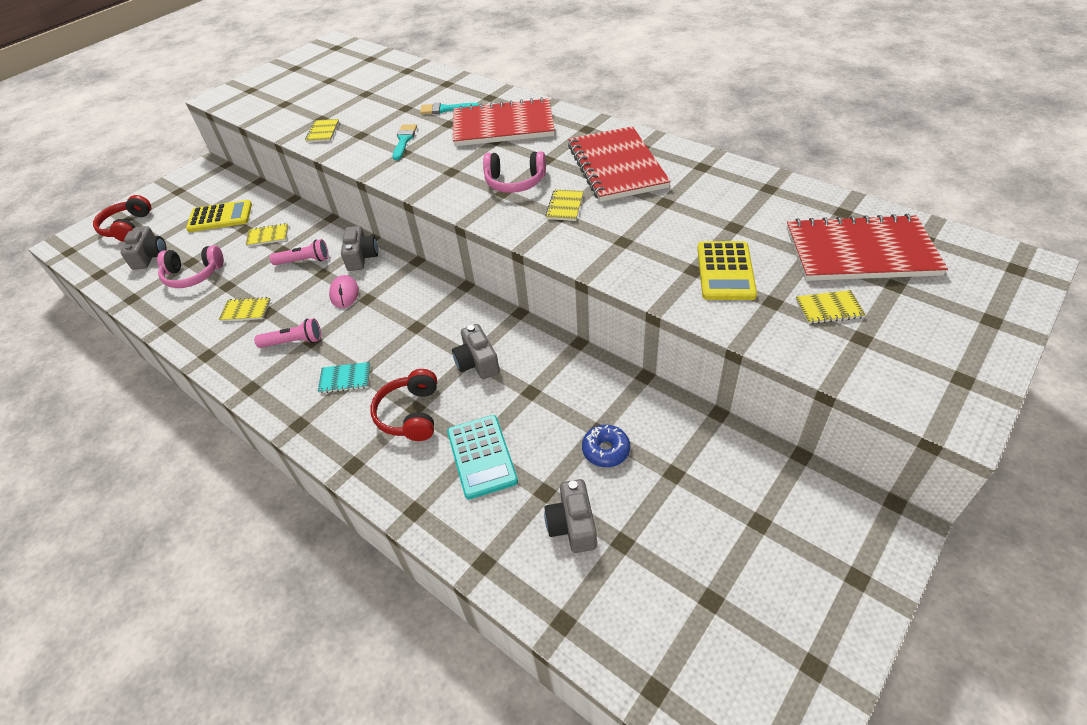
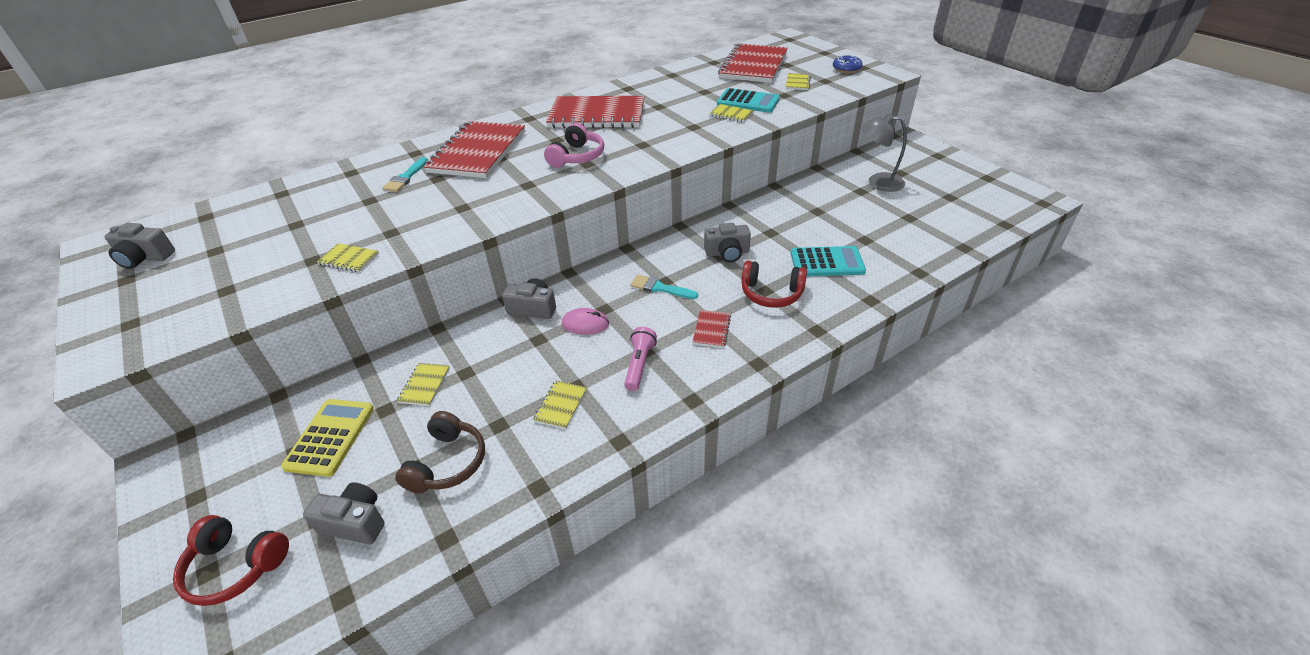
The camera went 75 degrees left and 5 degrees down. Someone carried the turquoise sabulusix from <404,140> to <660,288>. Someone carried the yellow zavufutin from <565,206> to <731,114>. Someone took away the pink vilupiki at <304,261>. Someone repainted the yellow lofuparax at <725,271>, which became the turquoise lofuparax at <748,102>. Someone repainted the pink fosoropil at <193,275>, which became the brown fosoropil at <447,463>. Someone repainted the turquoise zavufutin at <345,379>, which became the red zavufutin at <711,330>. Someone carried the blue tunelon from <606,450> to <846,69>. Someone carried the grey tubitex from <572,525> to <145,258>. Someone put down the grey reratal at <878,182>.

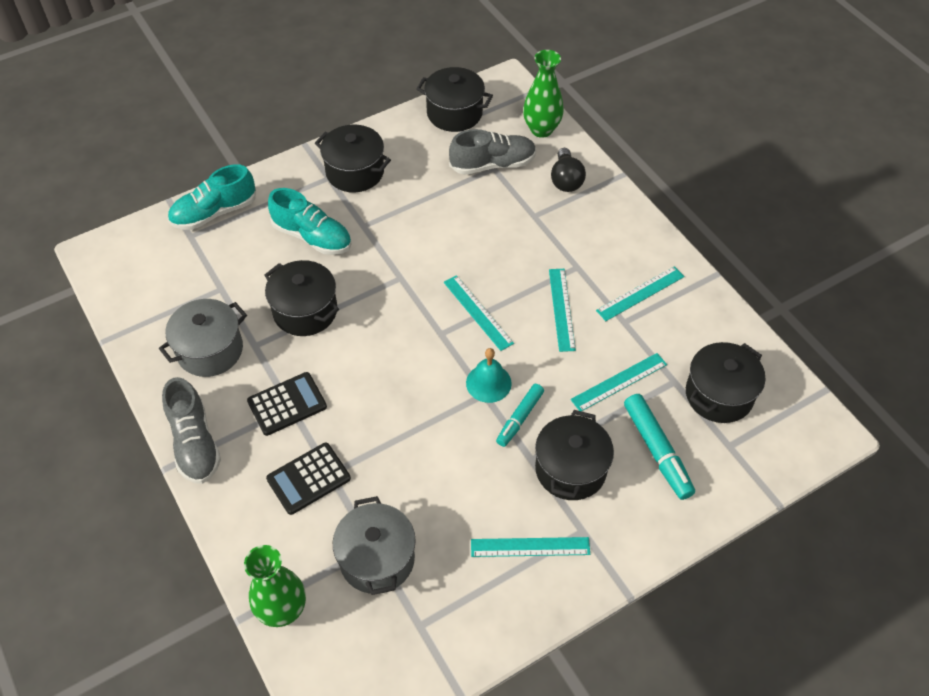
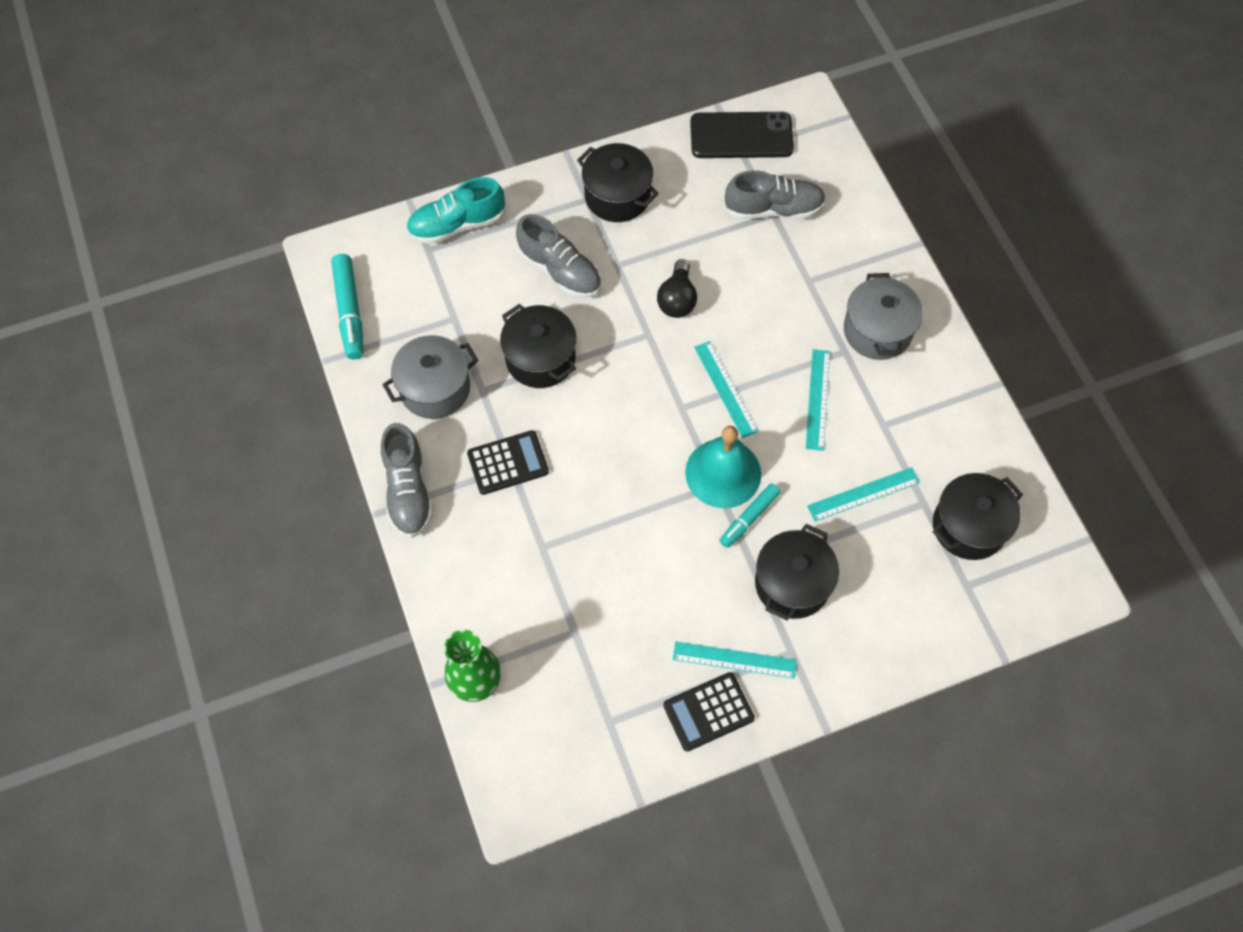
The camera went 10 degrees right and 10 degrees up. Someone took away the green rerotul at <541,129>. Someone swapped the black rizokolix at <454,113> for the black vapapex at <741,136>. Someone carried the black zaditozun from <566,180> to <677,299>. Someone repainted the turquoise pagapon at <312,237>, which became the grey pagapon at <560,270>. Someone took away the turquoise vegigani at <640,293>. Someone scaled the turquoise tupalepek at <488,383> by 1.55. Someone carried the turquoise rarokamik from <657,451> to <350,312>. Someone carried the black lofuparax from <308,479> to <708,712>. Someone carried the grey rizokolix from <377,559> to <877,331>.

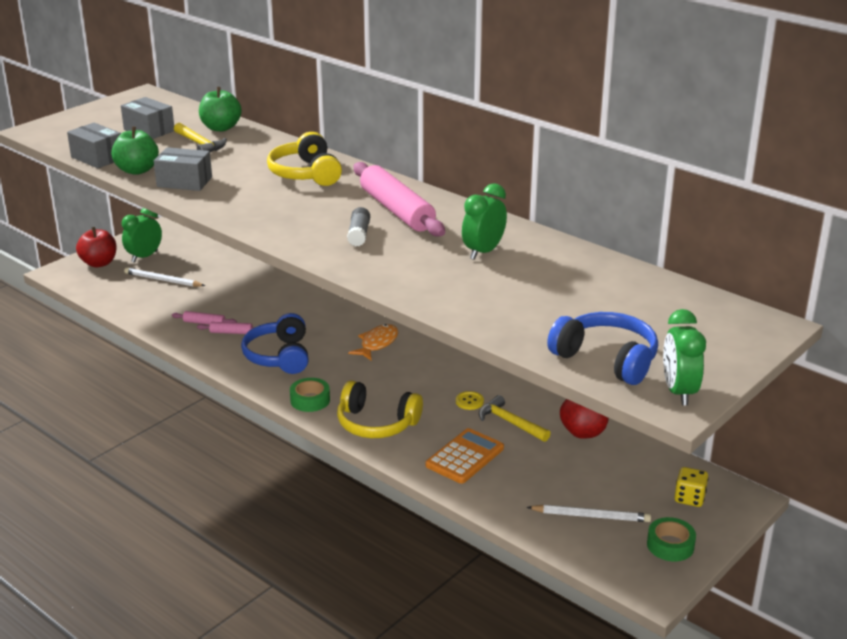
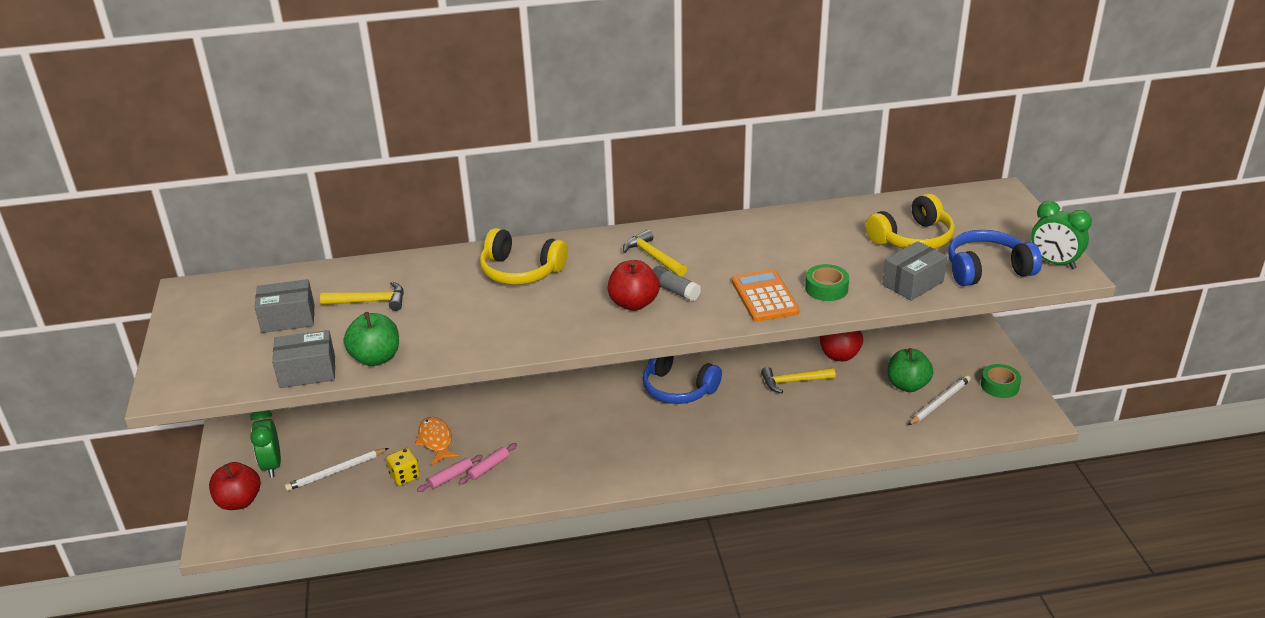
The camera went 50 degrees left and 5 degrees up. Someone carried the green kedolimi from <221,128> to <907,385>. Someone carried the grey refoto from <184,182> to <912,283>. Someone swapped the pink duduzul at <396,210> for the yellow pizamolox at <653,257>. Someone took away the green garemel at <483,252>. Someone carried the blue fosoropil from <279,356> to <678,388>. Someone carried the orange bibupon from <377,343> to <436,441>. Someone carried the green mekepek from <310,400> to <826,288>. Someone carried the yellow fosoropil from <376,424> to <912,238>. Someone took away the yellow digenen at <469,401>. Someone carried the orange lofuparax from <464,457> to <764,297>. Someone carried the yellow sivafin from <689,498> to <405,476>. Someone put down the red kedolimi at <633,303>.

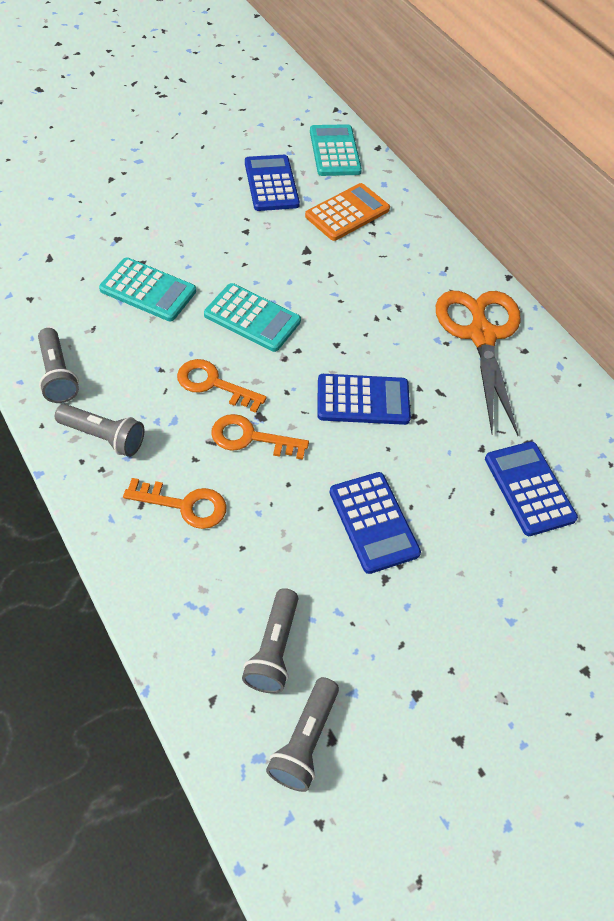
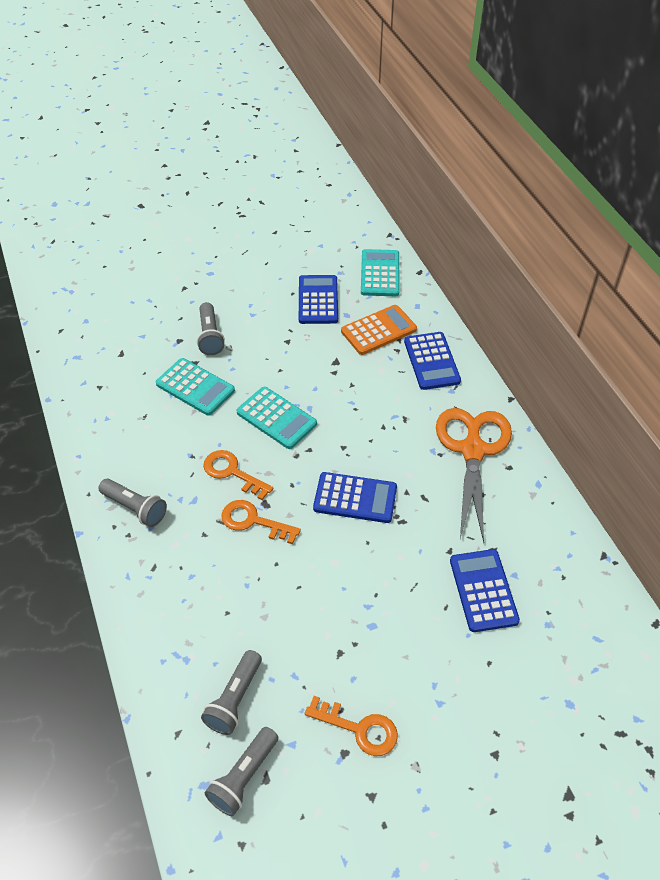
The camera went 15 degrees right and 5 degrees down. Someone carried the grey vilupiki from <58,375> to <210,336>. Someone carried the blue lofuparax from <373,522> to <431,361>. Someone carried the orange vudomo from <185,505> to <359,728>.

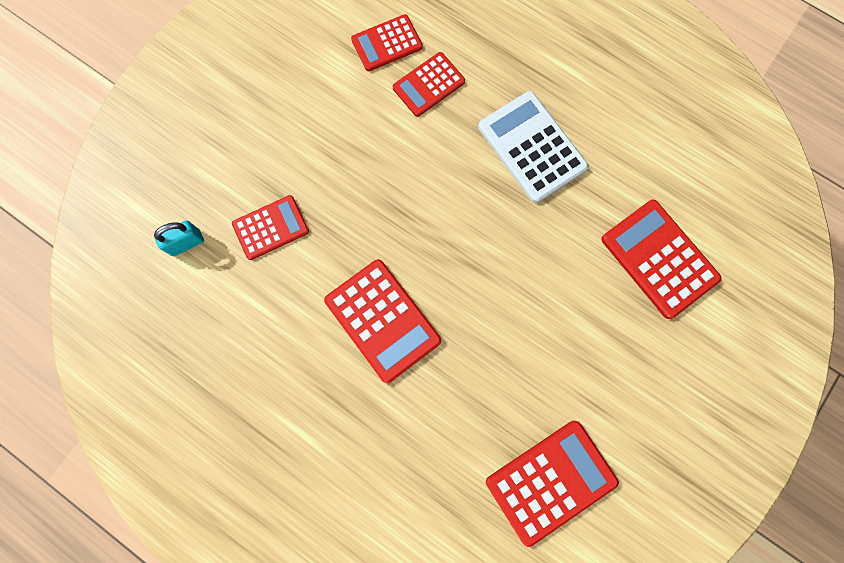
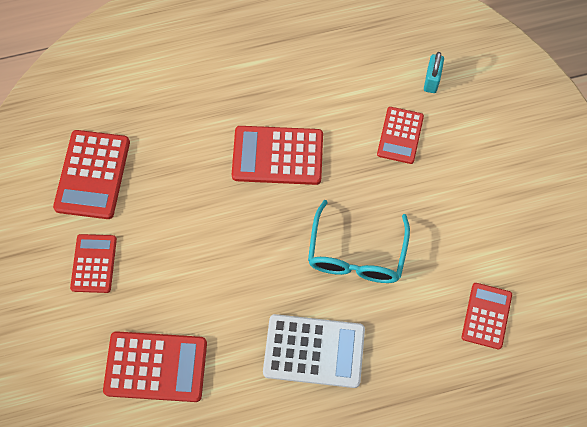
The camera went 130 degrees right and 10 degrees down. Someone carried the red lofuparax from <428,85> to <94,263>. Someone put down the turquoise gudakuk at <356,255>.

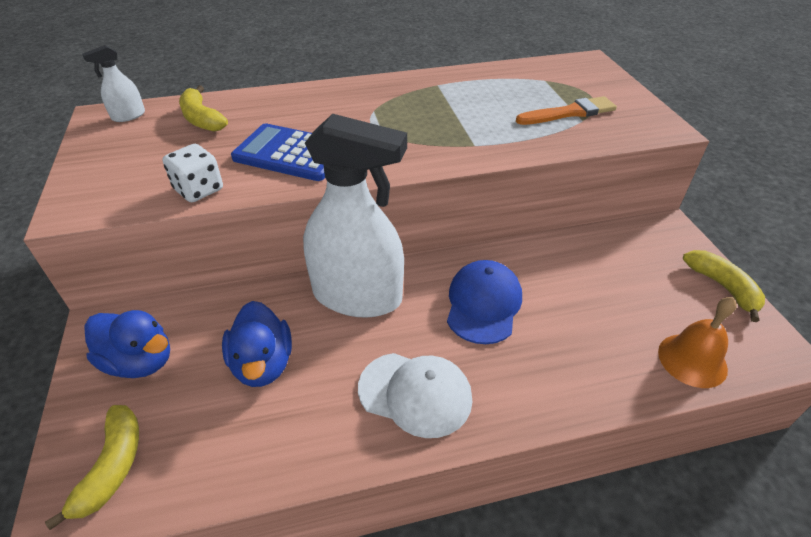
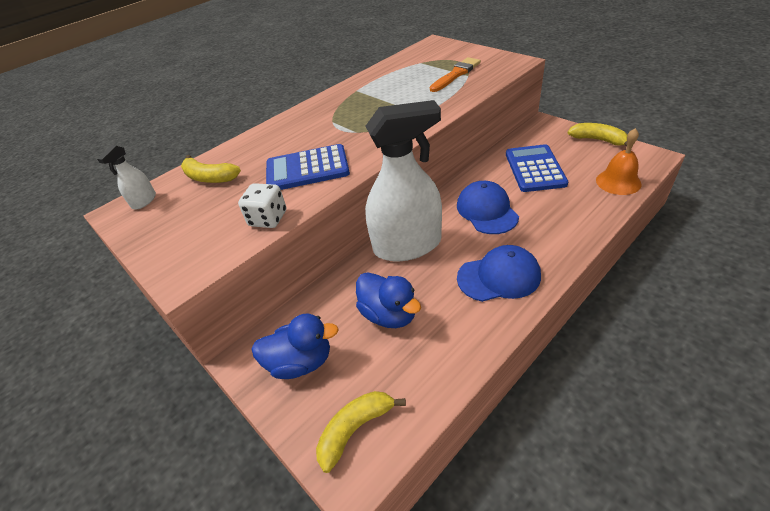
The camera went 25 degrees left and 0 degrees up. Someone repainted the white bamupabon at <415,393>, which became the blue bamupabon at <499,276>. Someone rotated the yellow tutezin at <113,467> by 105 degrees counterclockwise. Someone put down the blue lofuparax at <534,169>.

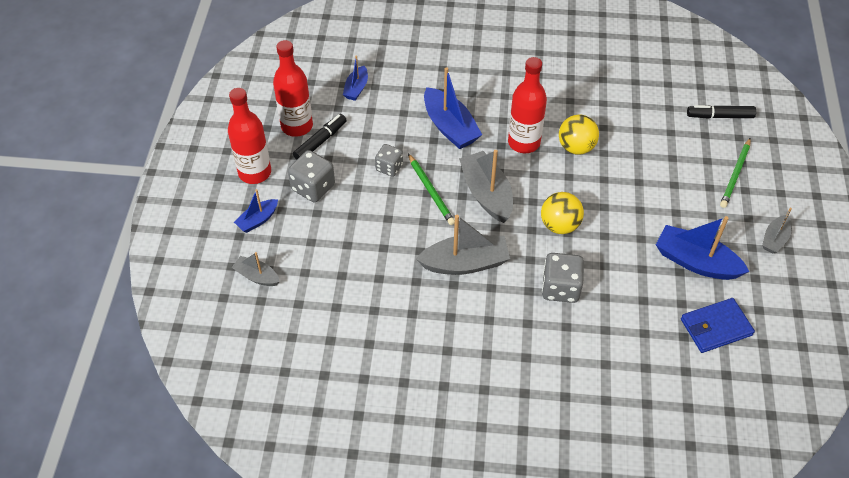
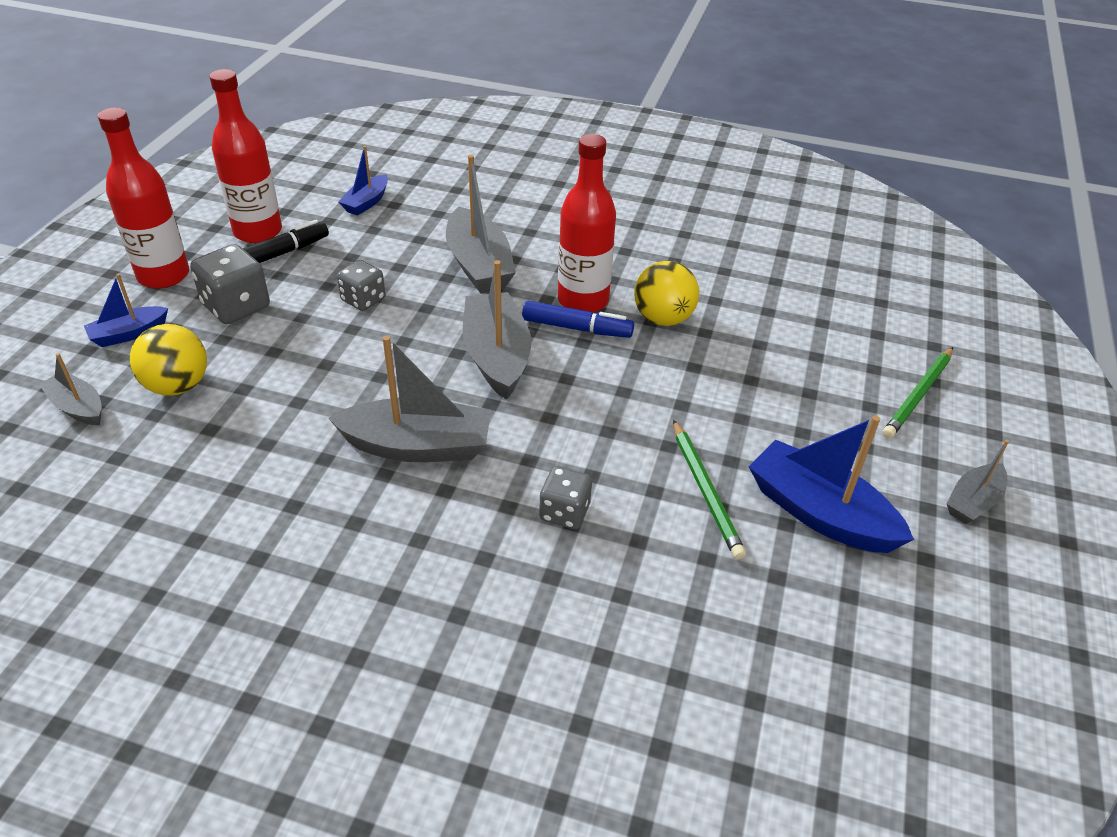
The camera went 10 degrees right and 10 degrees down. Someone repainted the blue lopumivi at <450,127>, which became the grey lopumivi at <479,265>. Someone took away the black rarokamik at <719,116>. Someone carried the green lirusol from <431,191> to <706,491>. Someone carried the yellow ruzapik from <559,225> to <177,386>. Someone scaled the grey sivafin at <560,288> by 0.65. Someone took away the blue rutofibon at <715,327>. Someone put down the blue rarokamik at <577,328>.

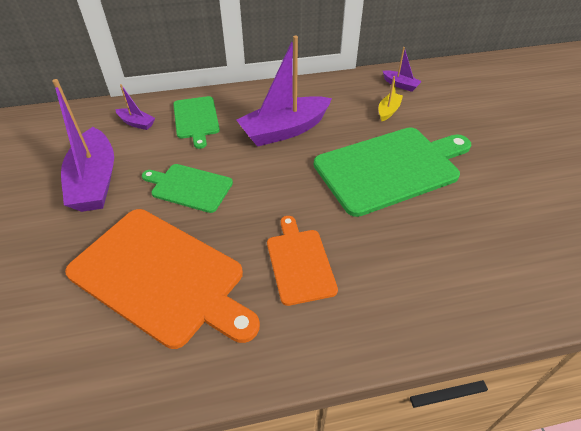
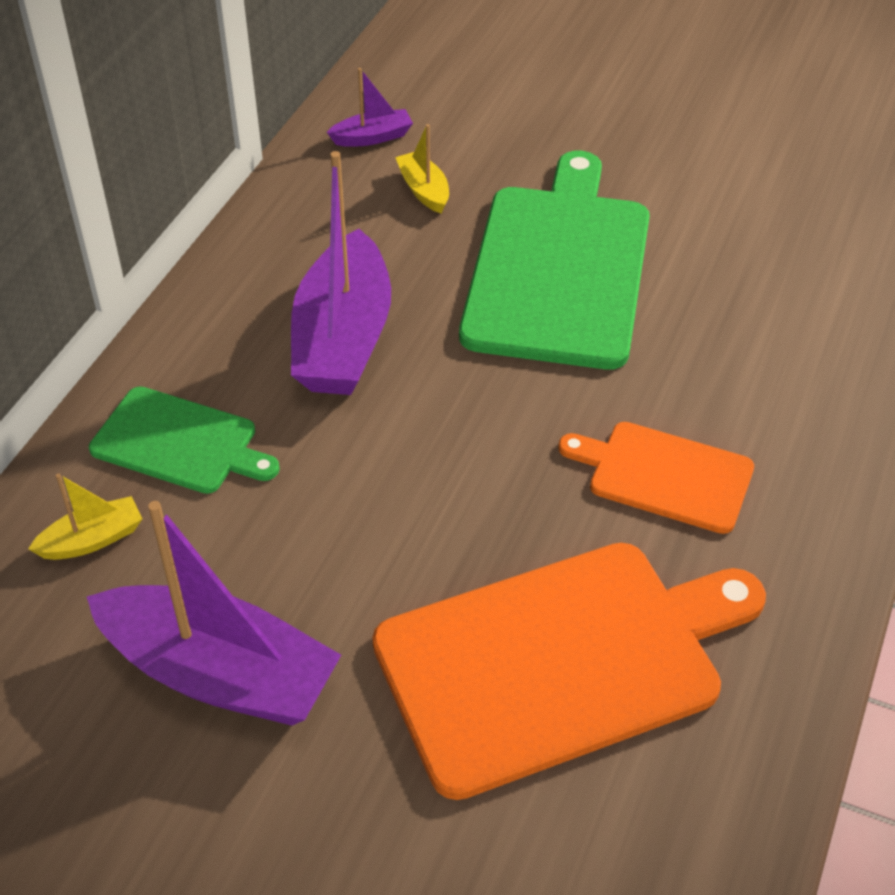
The camera went 55 degrees left and 0 degrees up. Someone repainted the purple lopumivi at <136,123>, which became the yellow lopumivi at <92,539>. Someone took away the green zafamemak at <189,187>.

